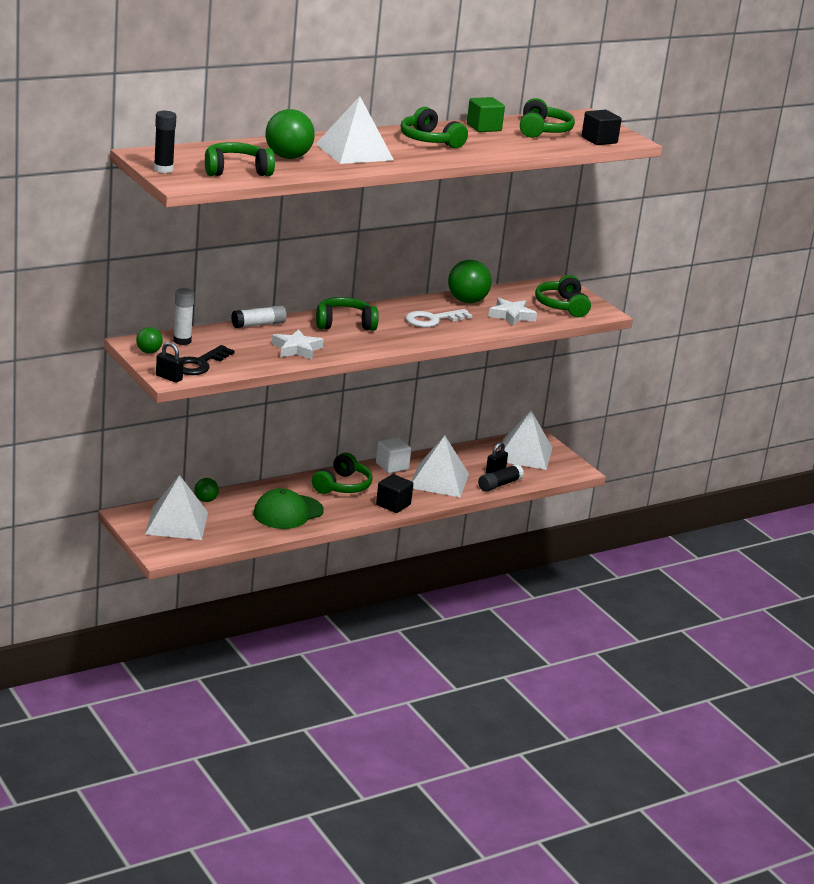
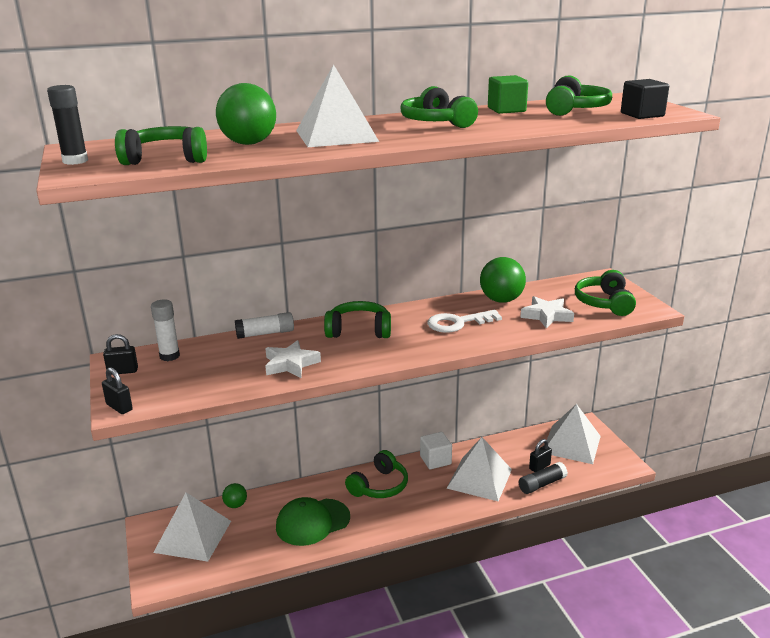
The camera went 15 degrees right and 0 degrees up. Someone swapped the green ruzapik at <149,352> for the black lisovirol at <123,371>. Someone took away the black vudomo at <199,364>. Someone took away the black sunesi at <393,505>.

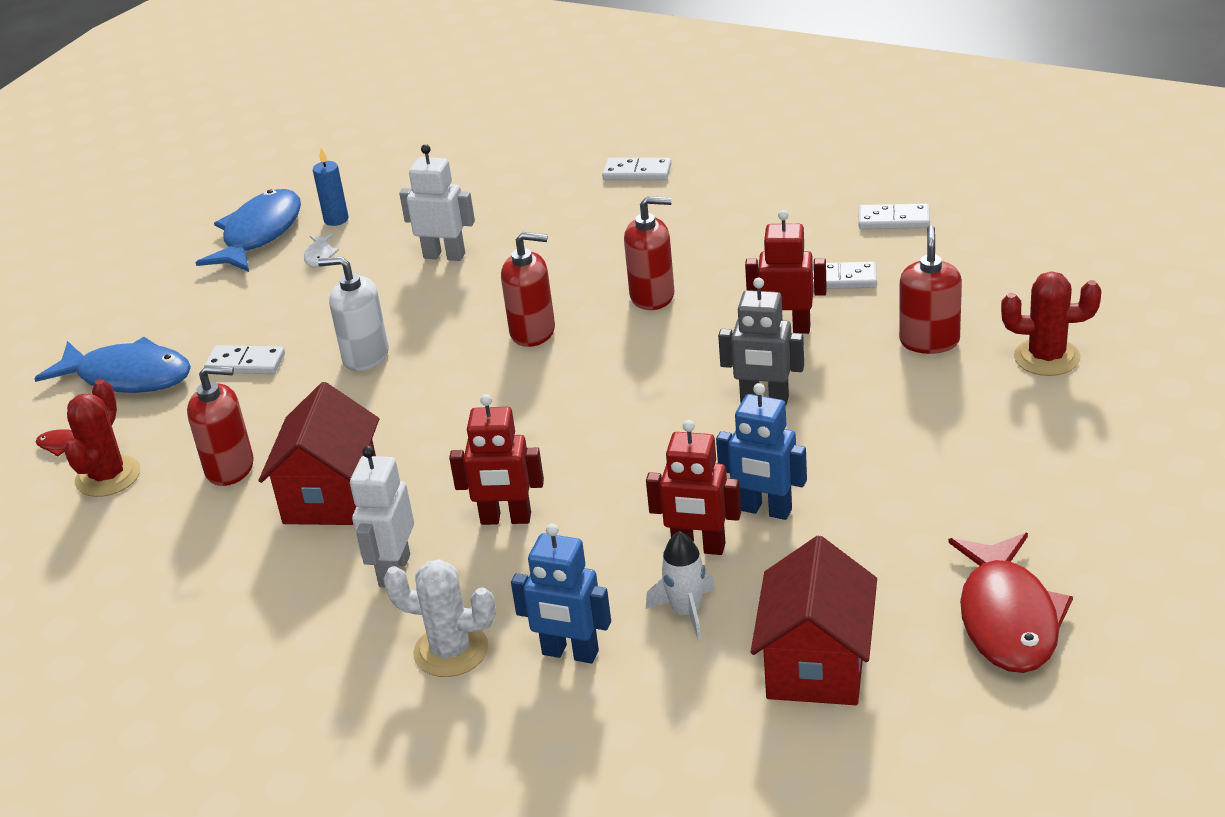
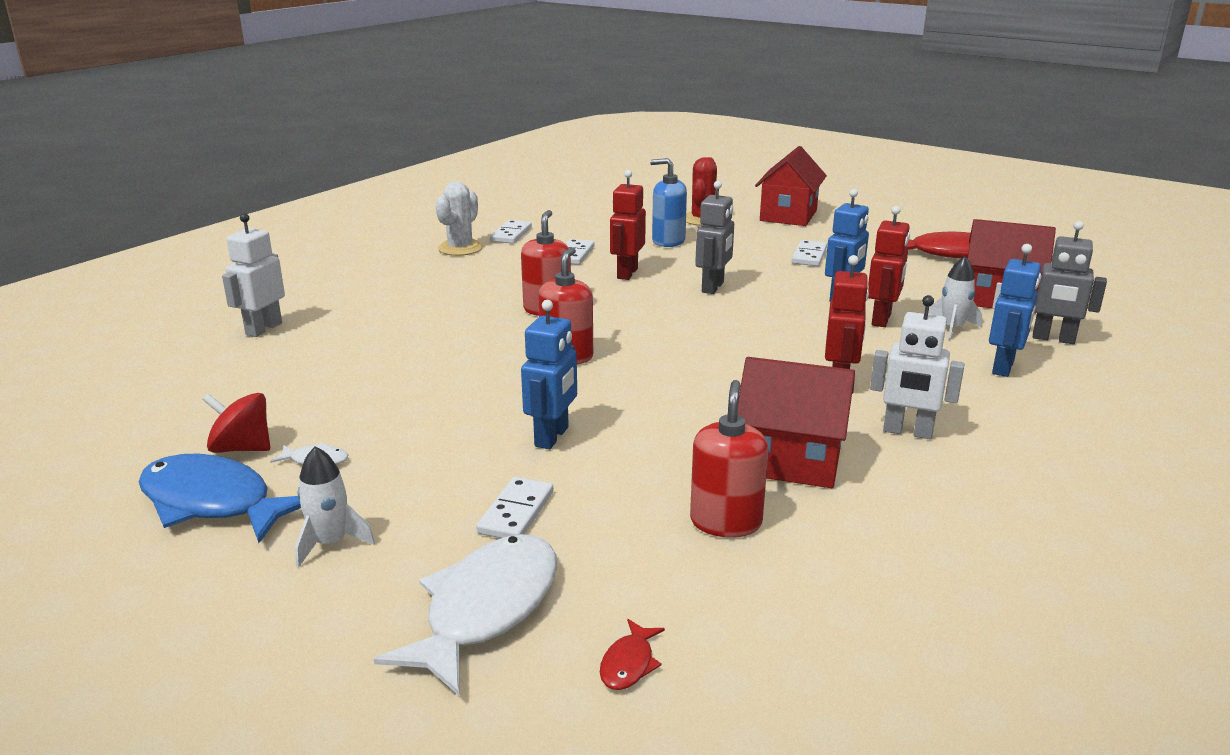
The camera went 85 degrees left and 10 degrees down. Someone carried the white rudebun from <444,255> to <263,329>. Someone swapped the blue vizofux at <336,219> for the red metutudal at <242,448>. Someone carried the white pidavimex from <637,172> to <809,256>. Someone repainted the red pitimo at <929,341>, which became the blue pitimo at <668,241>. Someone swapped the white pitimo at <365,356> for the blue rudebun at <552,437>. Someone repainted the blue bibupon at <128,377>, which became the white bibupon at <486,610>. Someone took away the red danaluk at <108,476>. Someone carried the white danaluk from <451,651> to <460,248>. Someone put down the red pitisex at <788,215>. Someone put down the grey rudebun at <1053,339>. Someone put down the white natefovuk at <330,543>.

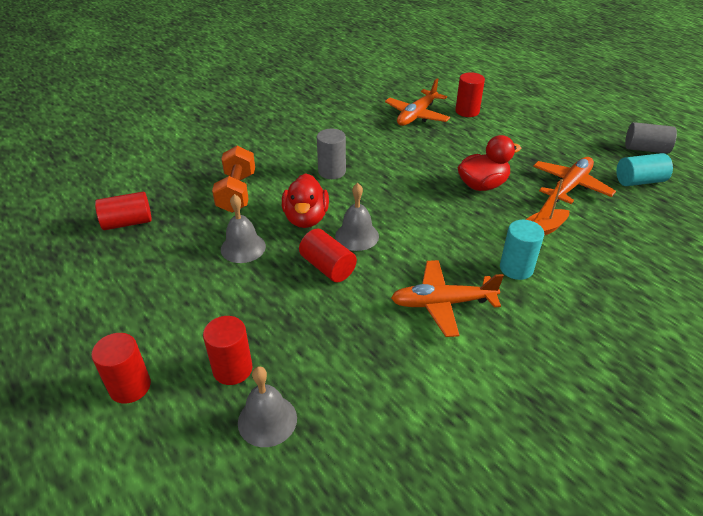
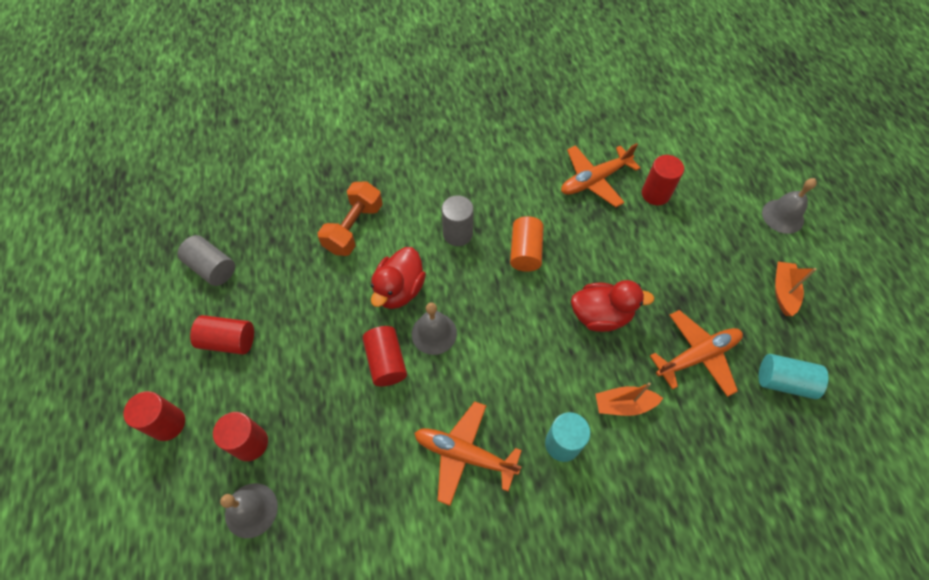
The camera went 25 degrees right and 20 degrees up. Someone carried the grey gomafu from <645,149> to <212,268>. Someone carried the red gomafu from <127,222> to <228,341>. Someone carried the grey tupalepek from <243,247> to <783,216>. Someone put down the orange gomafu at <525,252>. Someone put down the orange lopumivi at <783,292>.

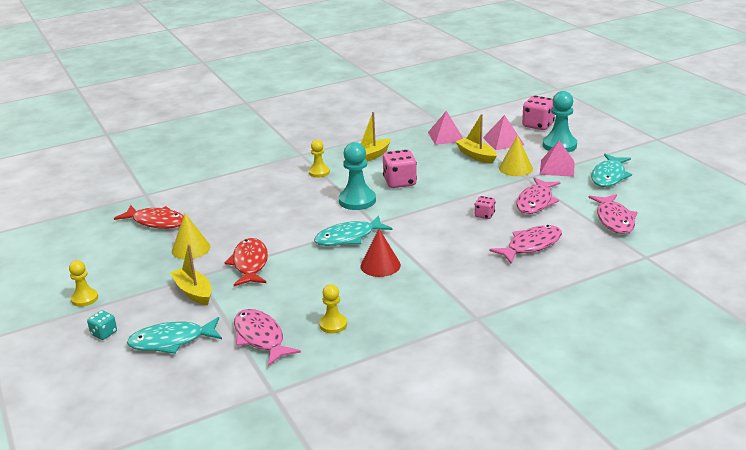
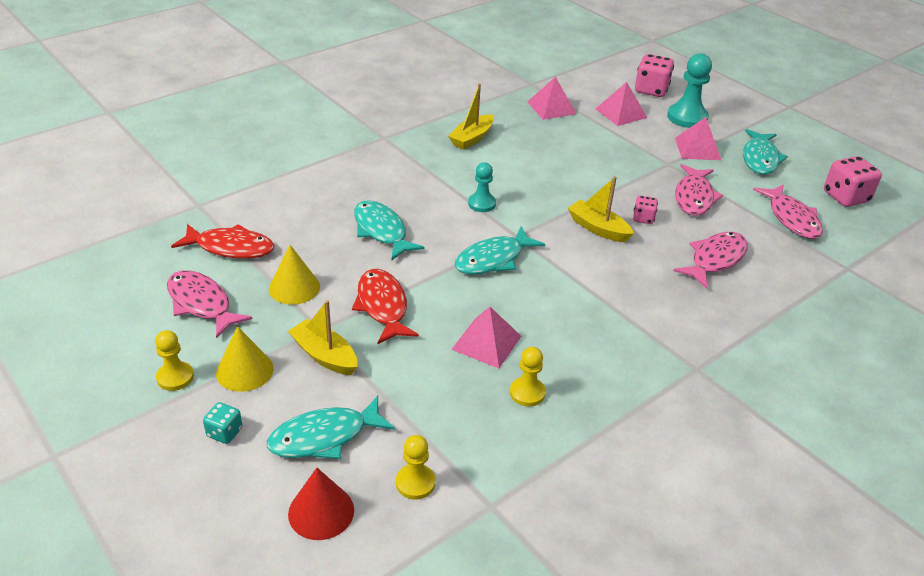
The camera went 15 degrees left and 10 degrees up. Someone carried the yellow lopumivi from <476,156> to <598,228>. Someone carried the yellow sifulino from <515,168> to <244,370>. Someone carried the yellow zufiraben from <319,172> to <415,483>. Someone scaled the turquoise zufiraben at <357,200> by 0.60. Someone carried the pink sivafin from <400,182> to <845,197>. Someone carried the red sifulino from <380,265> to <321,511>. Someone carried the pink bibupon from <260,338> to <201,304>. Someone put down the turquoise bibupon at <381,231>. Someone put down the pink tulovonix at <486,342>.

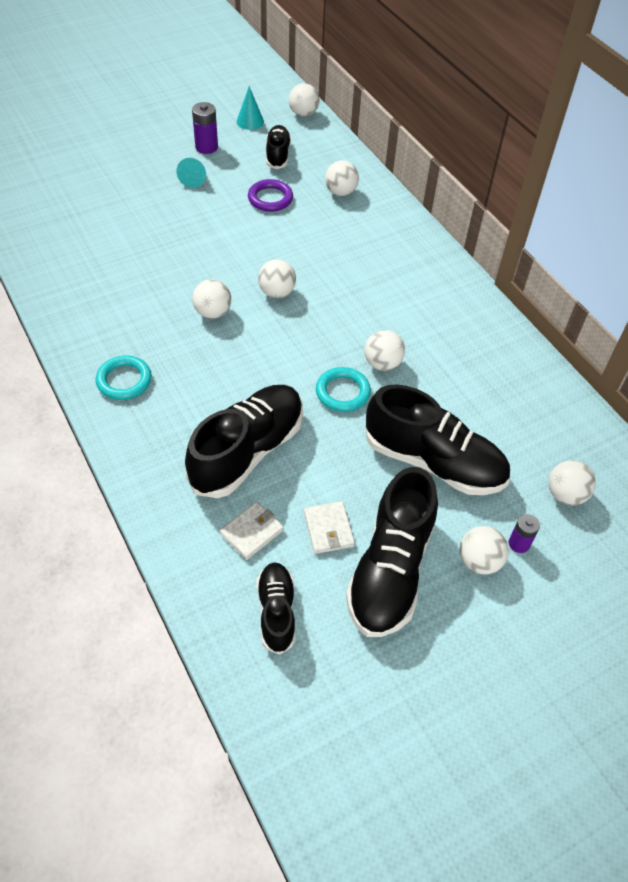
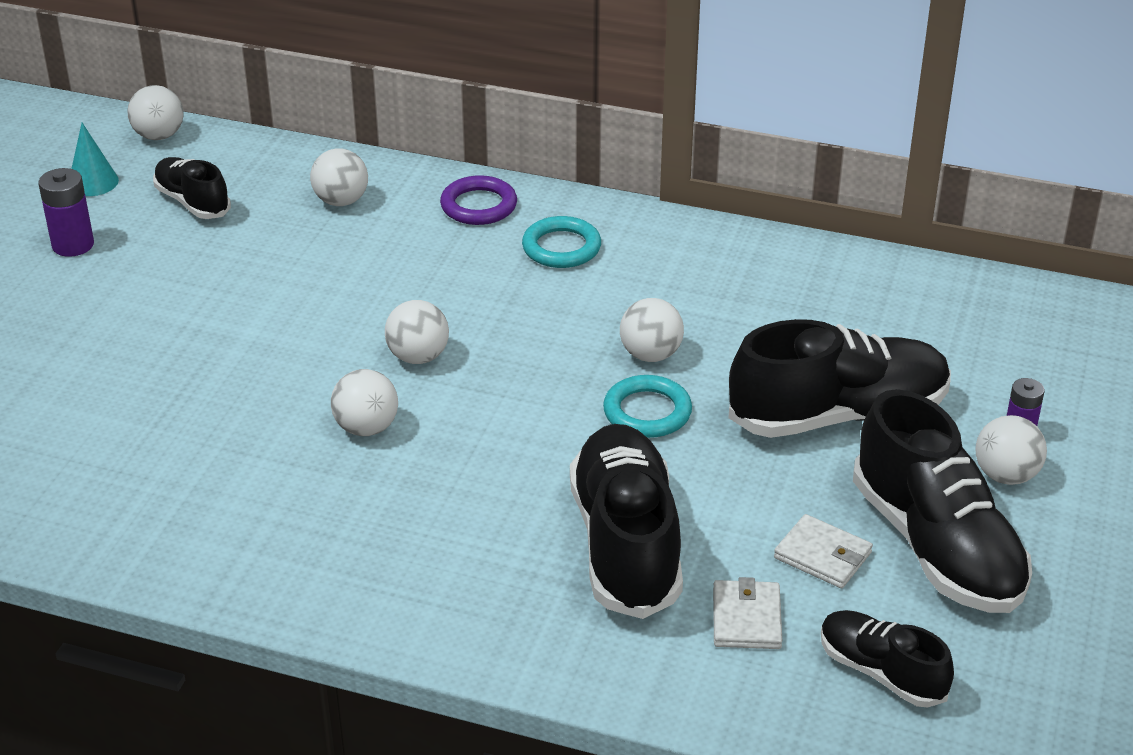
The camera went 40 degrees left and 15 degrees down. Someone took away the turquoise sifulino at <194,178>. Someone carried the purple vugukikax from <270,198> to <478,206>. Someone carried the turquoise vugukikax from <124,380> to <561,247>. Someone took away the white ruzapik at <565,494>.

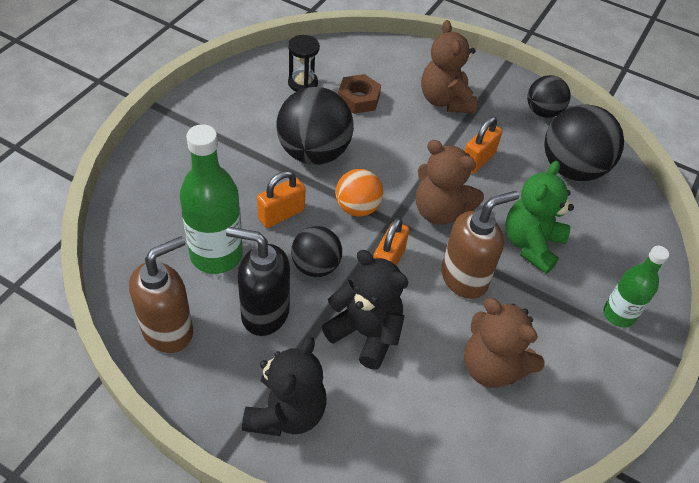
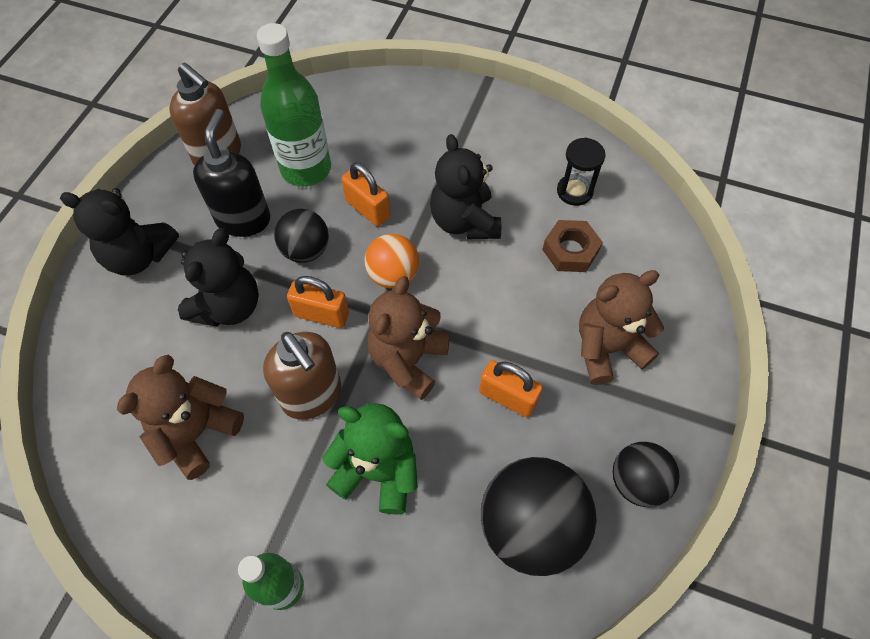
The camera went 85 degrees right and 10 degrees up. Someone swapped the black ruzapik at <313,153> for the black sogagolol at <464,221>.

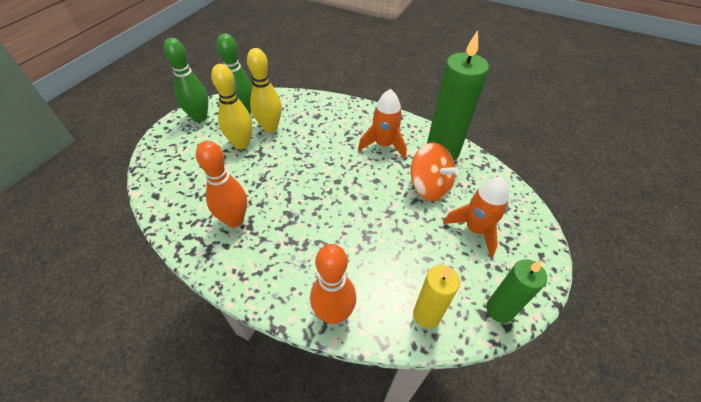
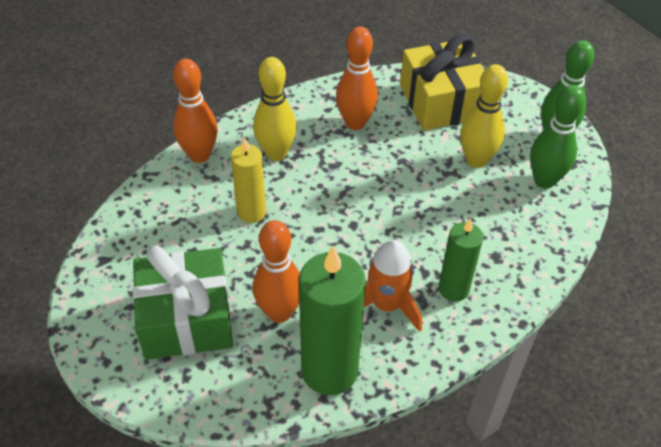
The camera went 120 degrees right and 0 degrees up. Someone carried the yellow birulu from <270,127> to <276,153>. Someone swapped the orange metutudal at <429,186> for the orange birulu at <279,312>. Someone swapped the orange natefovuk at <475,229> for the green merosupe at <186,319>. Someone carried the green vizofux from <499,310> to <453,289>. Someone carried the yellow vizofux from <426,315> to <251,212>. Someone put down the yellow merosupe at <441,101>.

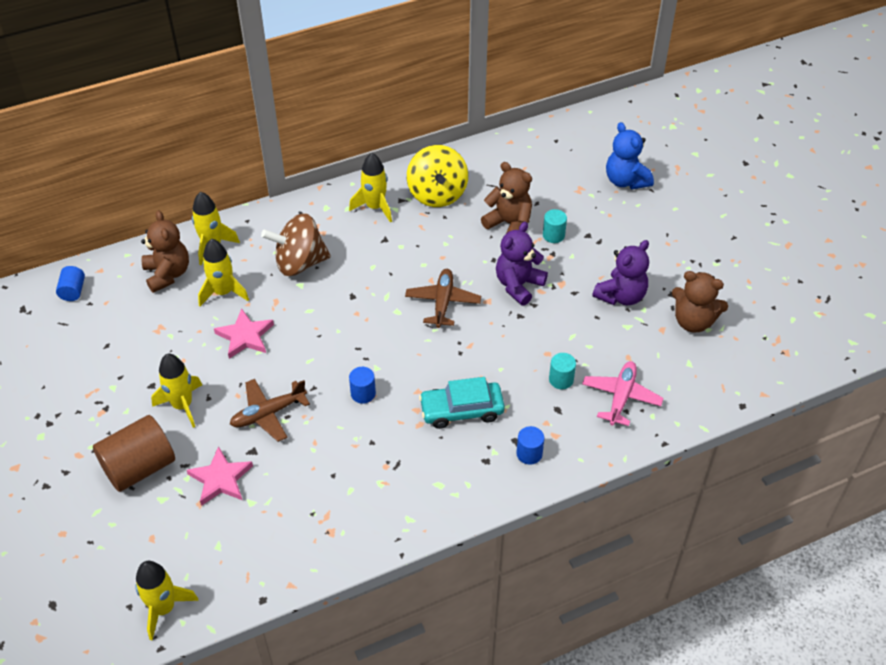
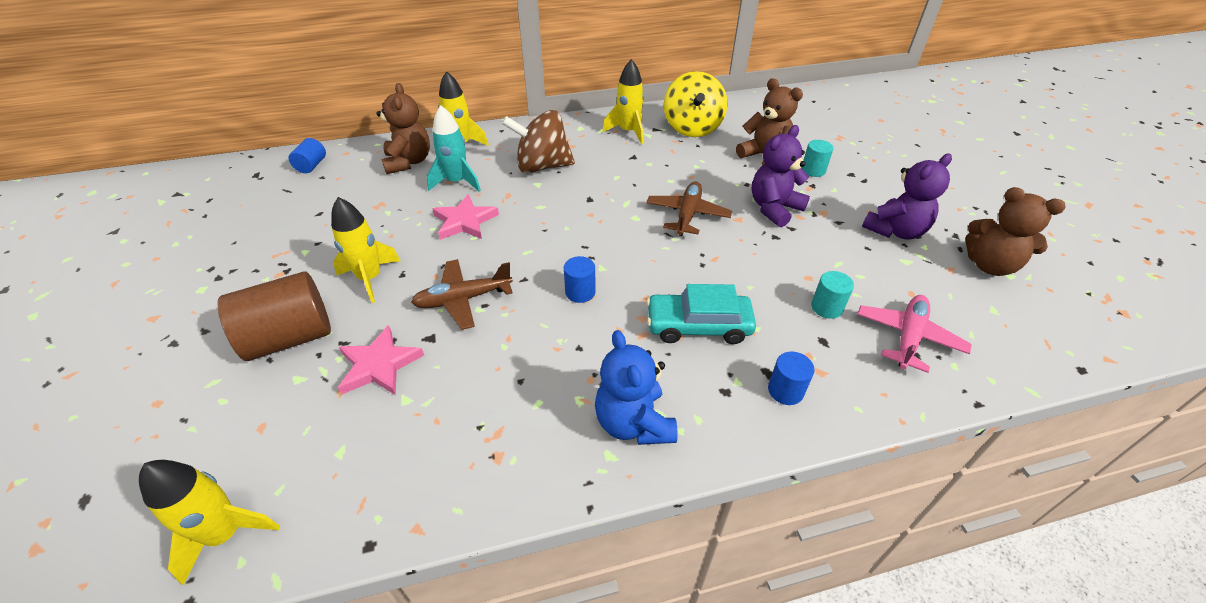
The camera went 10 degrees right and 5 degrees down. Someone carried the blue sogagolol from <625,181> to <633,423>. Someone repainted the yellow natefovuk at <223,292>, which became the turquoise natefovuk at <457,182>.

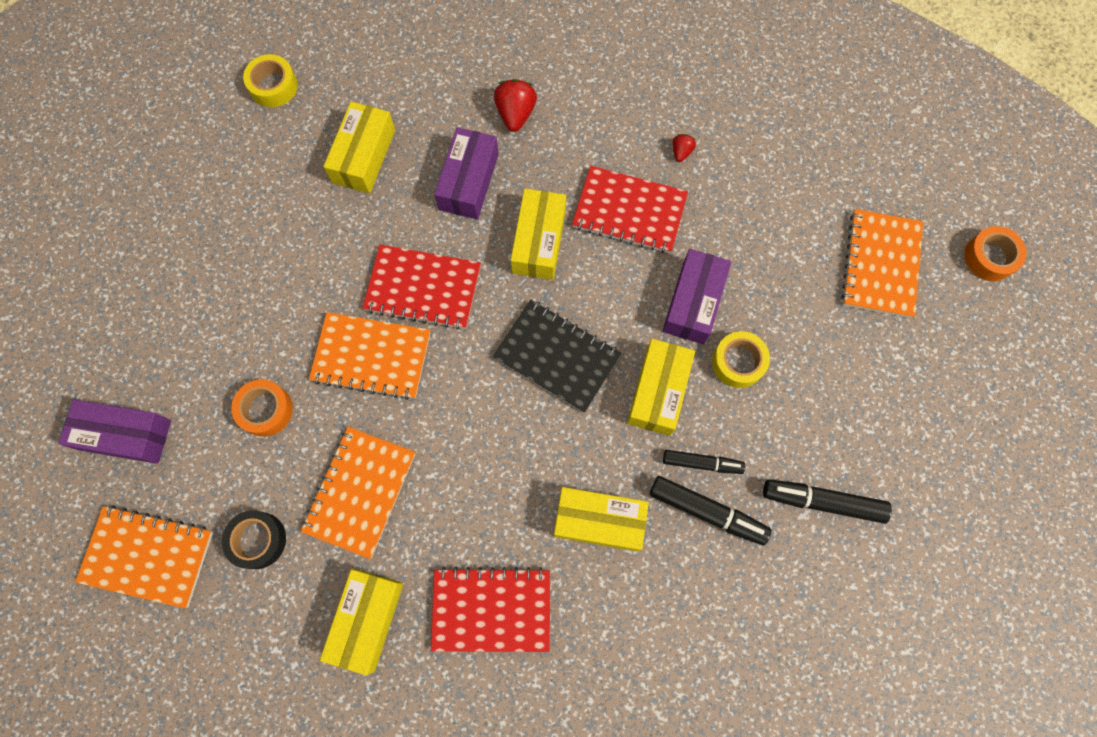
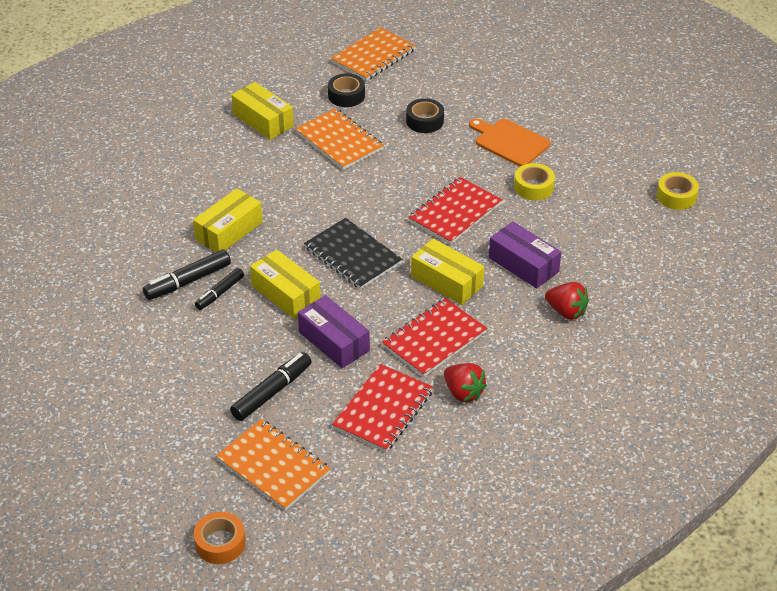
The camera went 120 degrees right and 30 degrees down. Someone took away the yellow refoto at <364,156>. Someone scaled the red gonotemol at <681,152> by 1.83. Someone rotated the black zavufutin at <557,357> by 75 degrees clockwise. Someone took away the orange zavufutin at <371,356>. Someone carried the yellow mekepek from <738,362> to <533,187>. Someone repainted the orange mekepek at <266,410>, which became the black mekepek at <424,121>. Someone took away the purple refoto at <125,435>. Someone carried the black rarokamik from <822,501> to <272,392>. Someone carried the red zavufutin from <491,609> to <383,410>. Someone put down the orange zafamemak at <509,142>.

